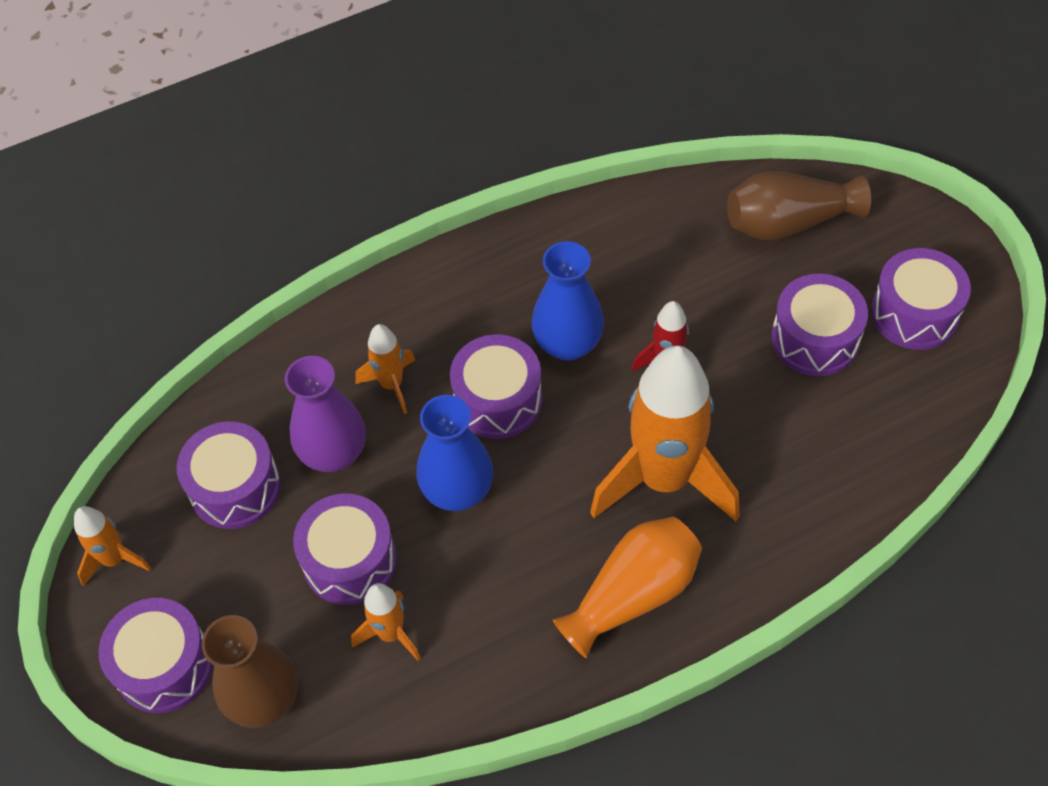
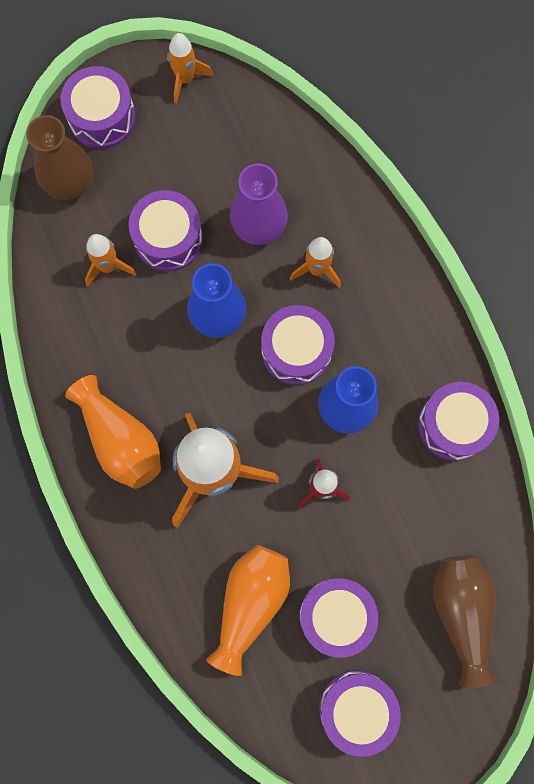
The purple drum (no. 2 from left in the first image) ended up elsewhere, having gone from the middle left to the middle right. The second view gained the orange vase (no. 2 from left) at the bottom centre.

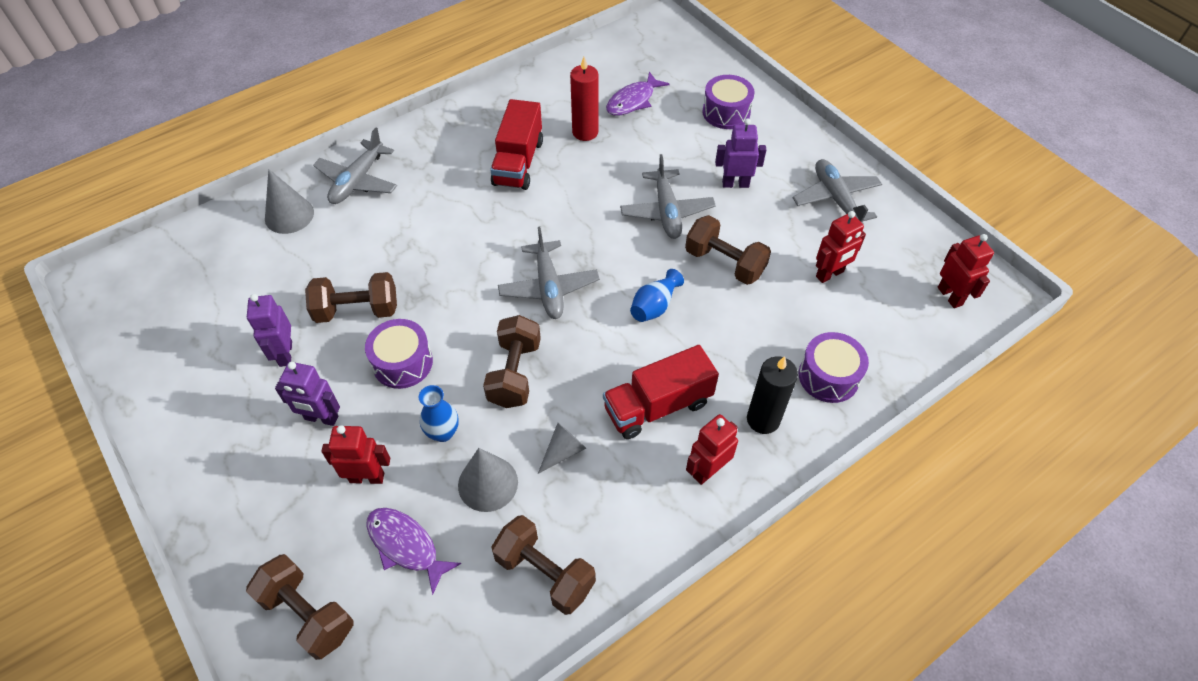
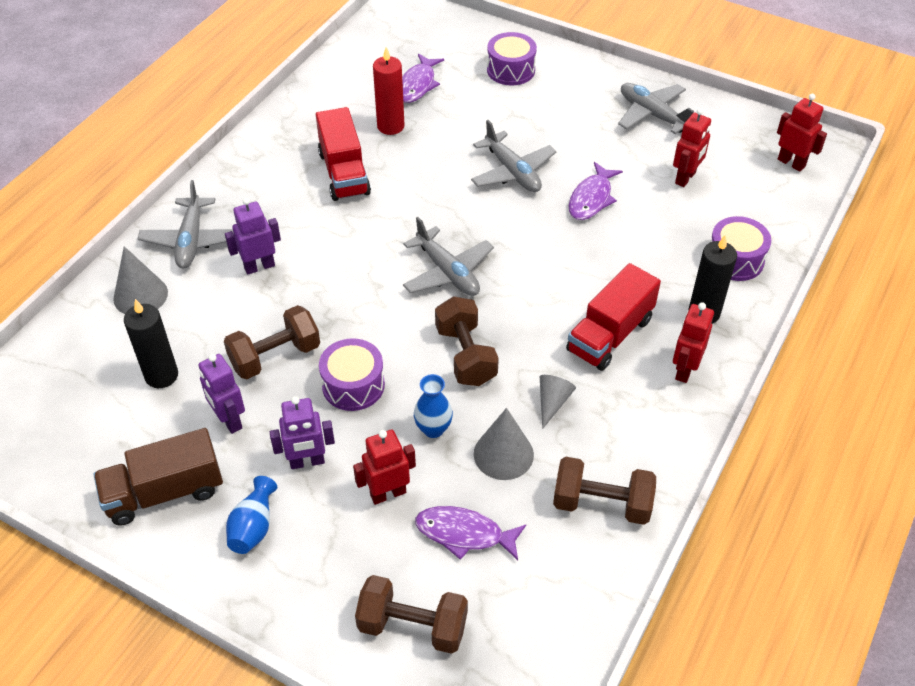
The purple robot (no. 3 from left in the first image) ended up elsewhere, having gone from the top centre to the middle left. Where the brown dumbbell (no. 5 from left) stood at the centre, the purple fish (no. 3 from left) came to stand at the top centre. The blue vase (no. 2 from left in the first image) ended up elsewhere, having gone from the centre to the bottom left. The second view gained the black candle (no. 1 from left) at the middle left. The second view gained the brown truck at the bottom left.

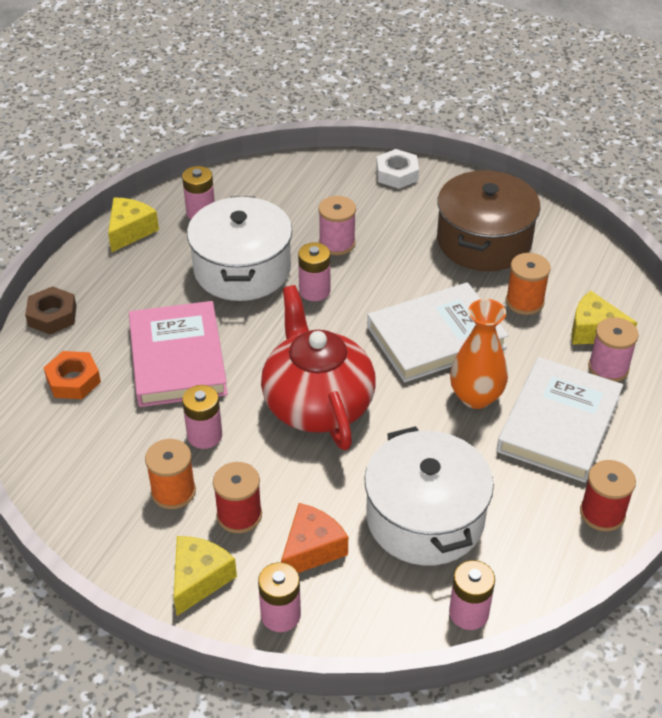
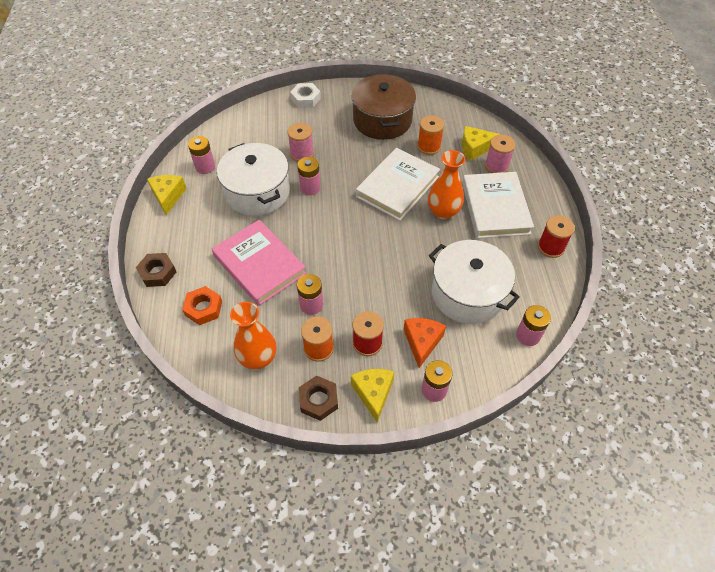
The second view lost the red teapot at the centre. The second view gained the orange vase (no. 1 from left) at the centre. The second view gained the brown nut (no. 2 from left) at the bottom centre.

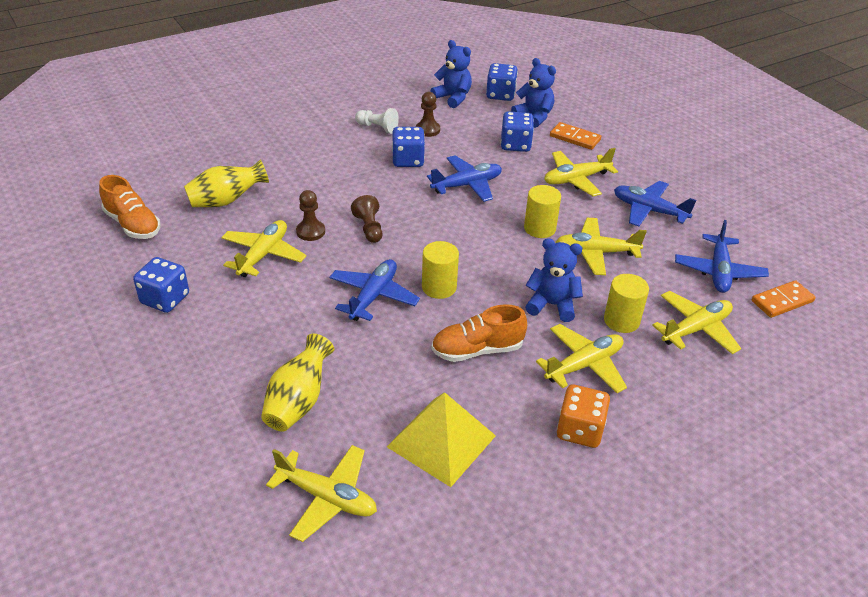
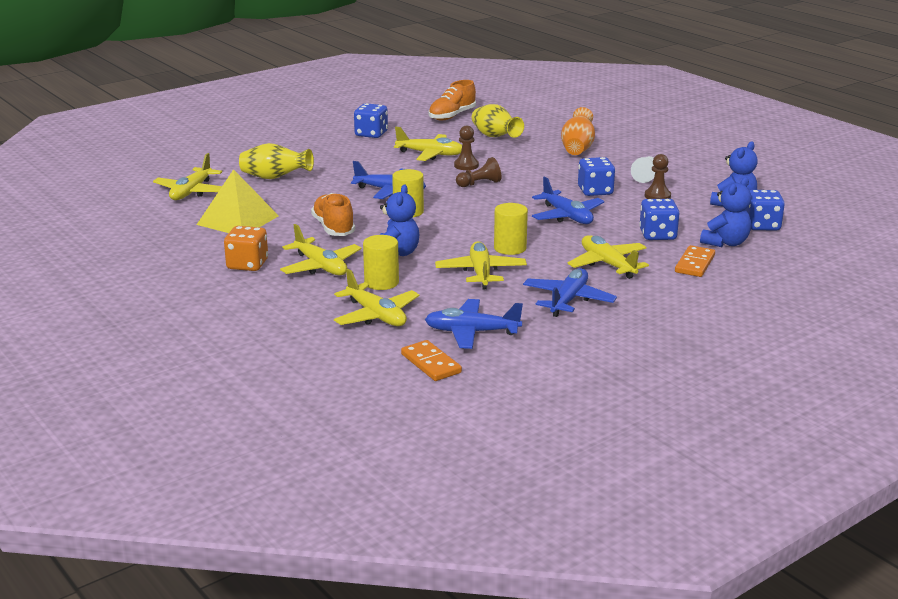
The second view gained the orange vase at the top centre.

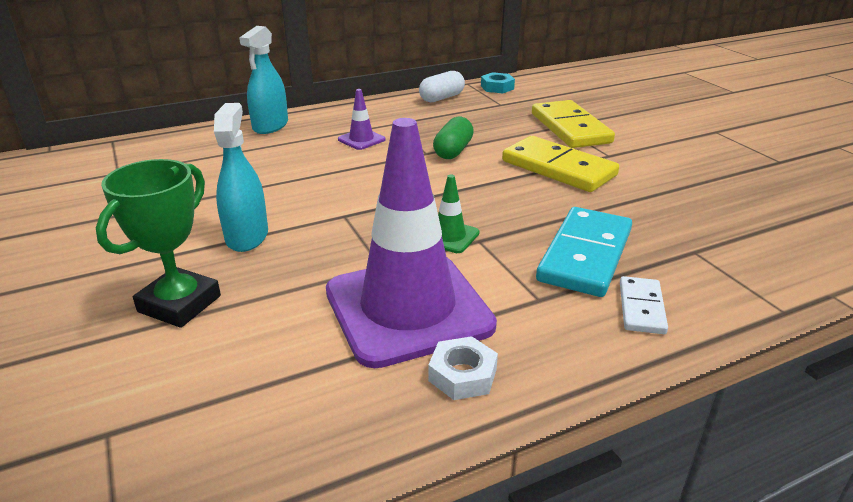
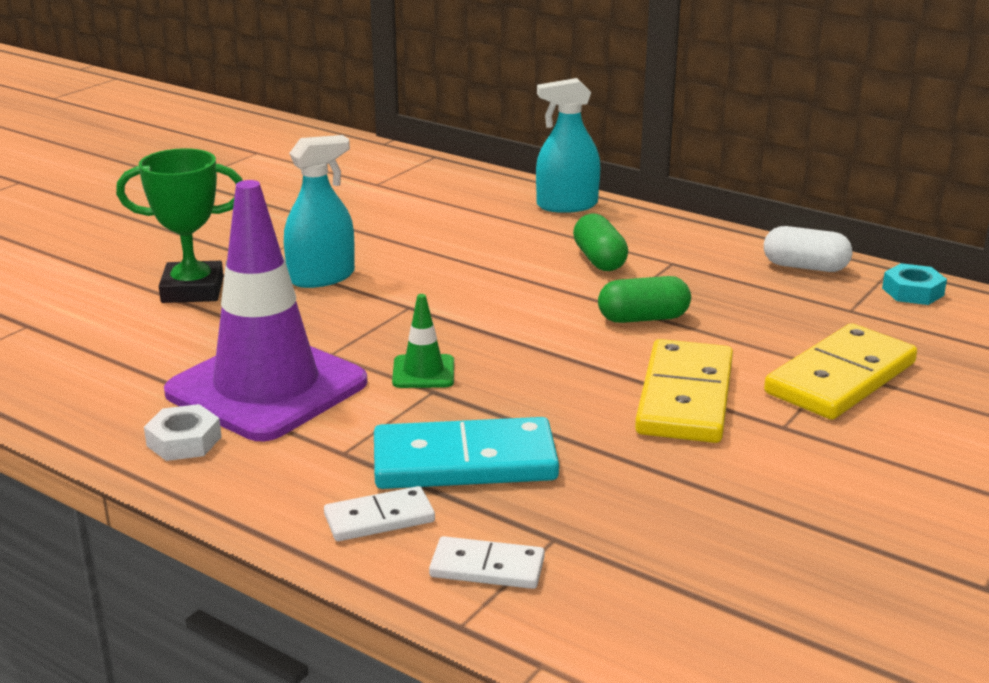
Where the purple traffic cone (no. 1 from left) stood at the top centre, the green capsule (no. 1 from left) came to stand at the centre. The second view gained the white domino (no. 2 from left) at the bottom centre.

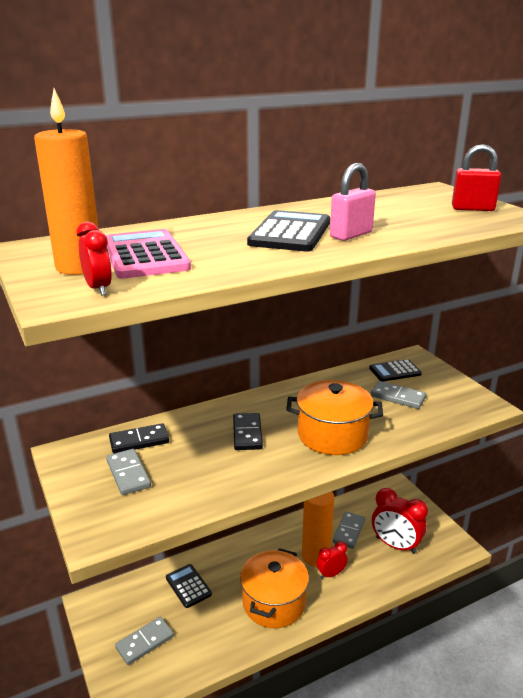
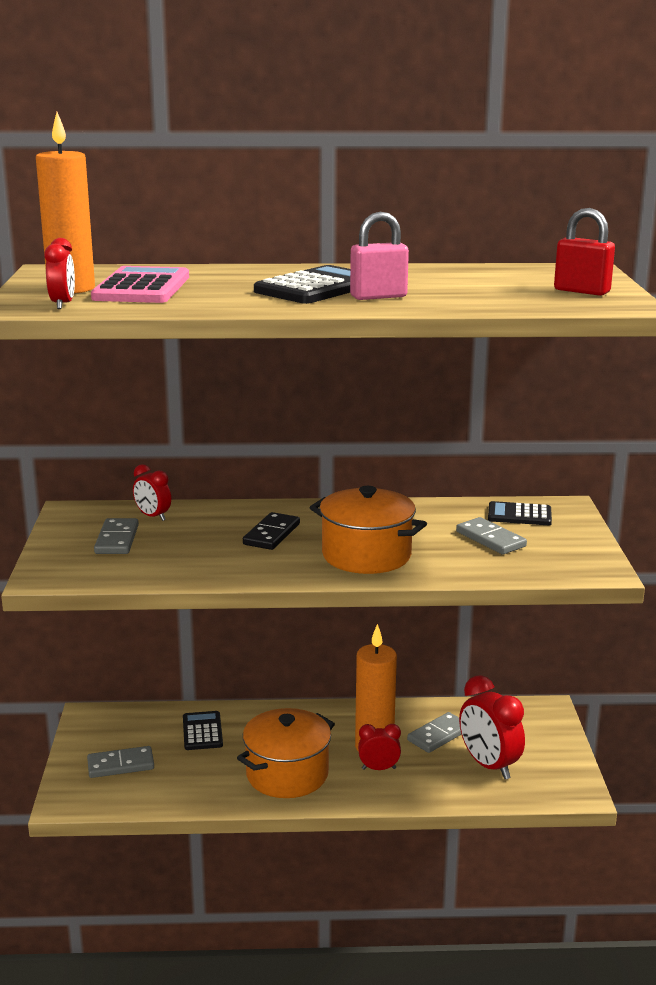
Where the black domino (no. 1 from left) stood at the middle left, the red clock (no. 2 from left) came to stand at the middle left.

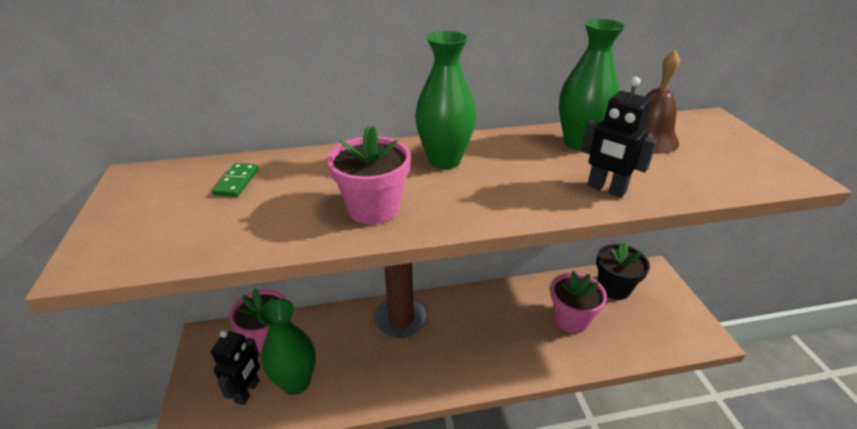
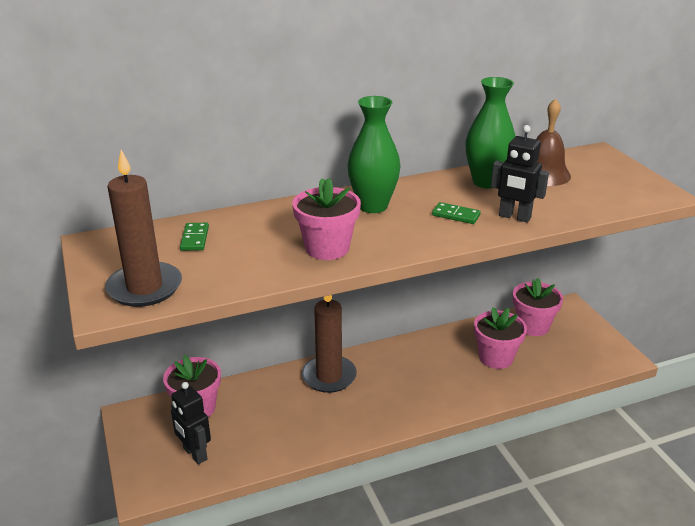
What was the black flower pot at the middle right turned into the pink flower pot (no. 4 from left) at the middle right. The second view lost the green vase (no. 1 from left) at the bottom centre. The black robot (no. 1 from left) at the bottom left ended up facing another way, 135 degrees clockwise from before. The second view gained the brown candle (no. 1 from left) at the middle left. The second view gained the green domino (no. 2 from left) at the centre.

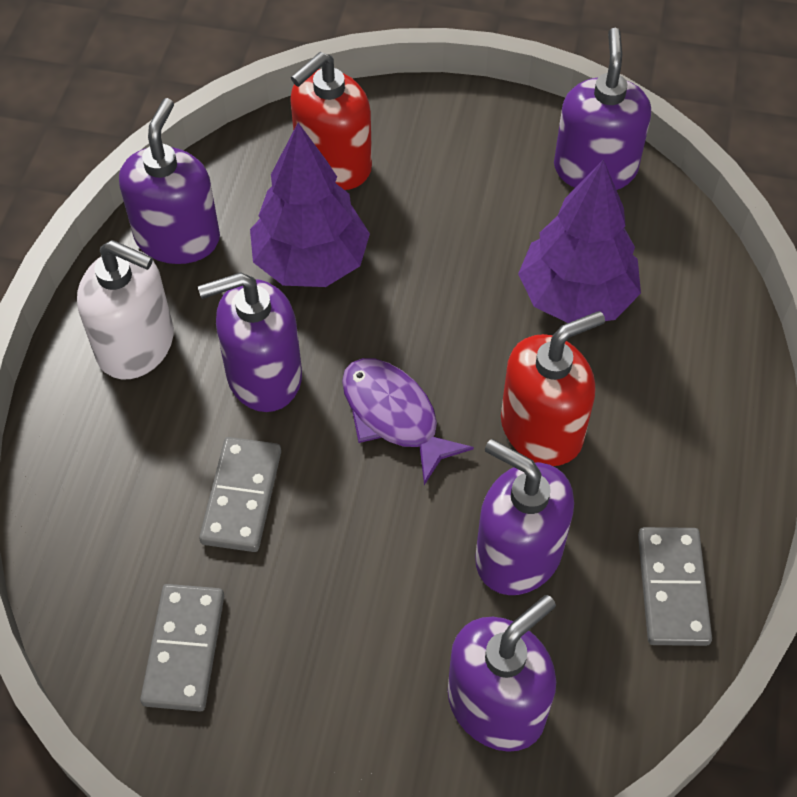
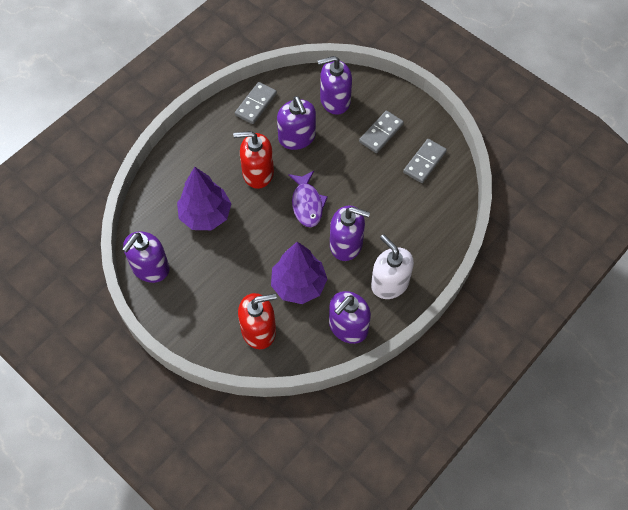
The grey domino (no. 2 from left) ended up elsewhere, having gone from the middle left to the top centre.

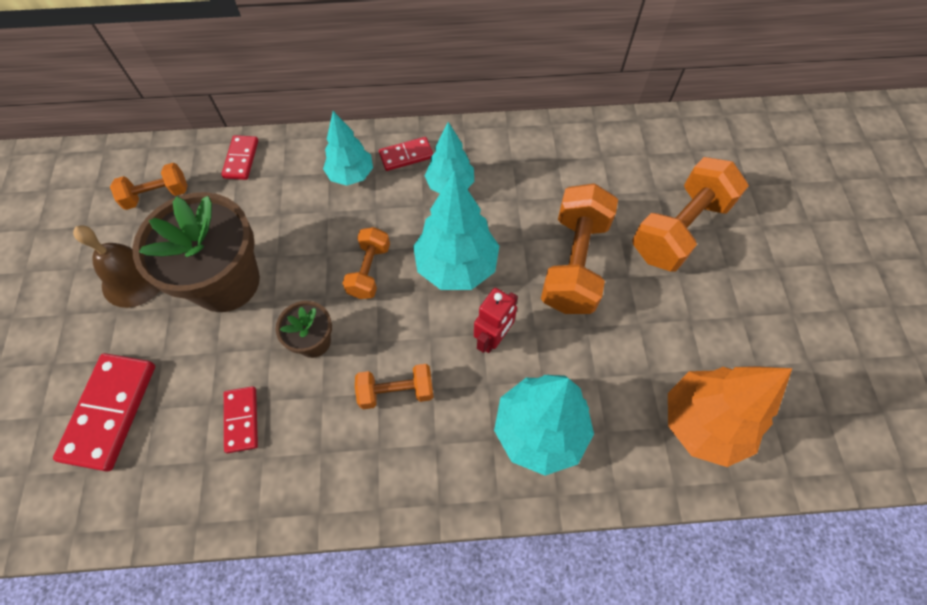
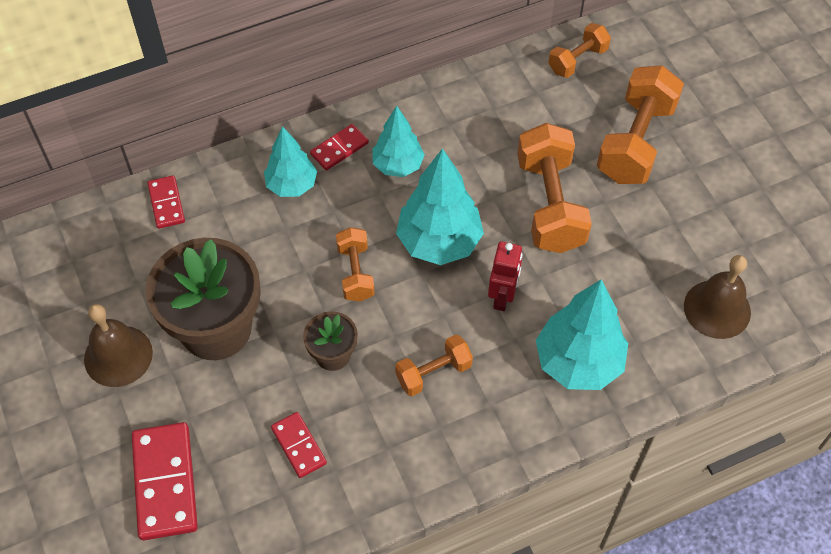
The orange dumbbell (no. 1 from left in the first image) ended up elsewhere, having gone from the top left to the top right. Where the orange tree stood at the bottom right, the brown bell (no. 2 from left) came to stand at the middle right.

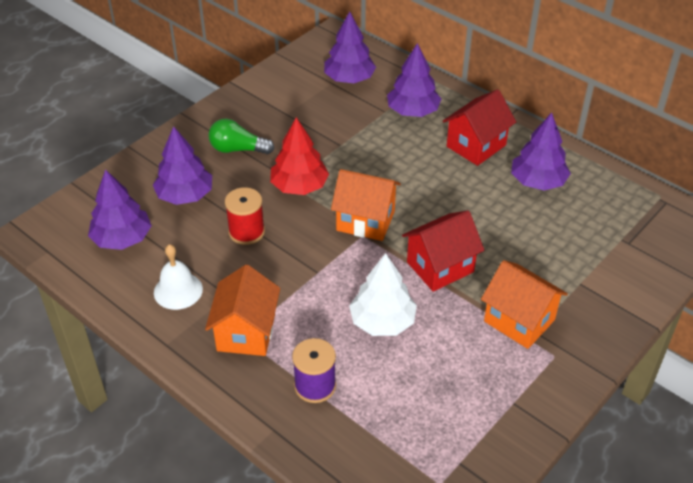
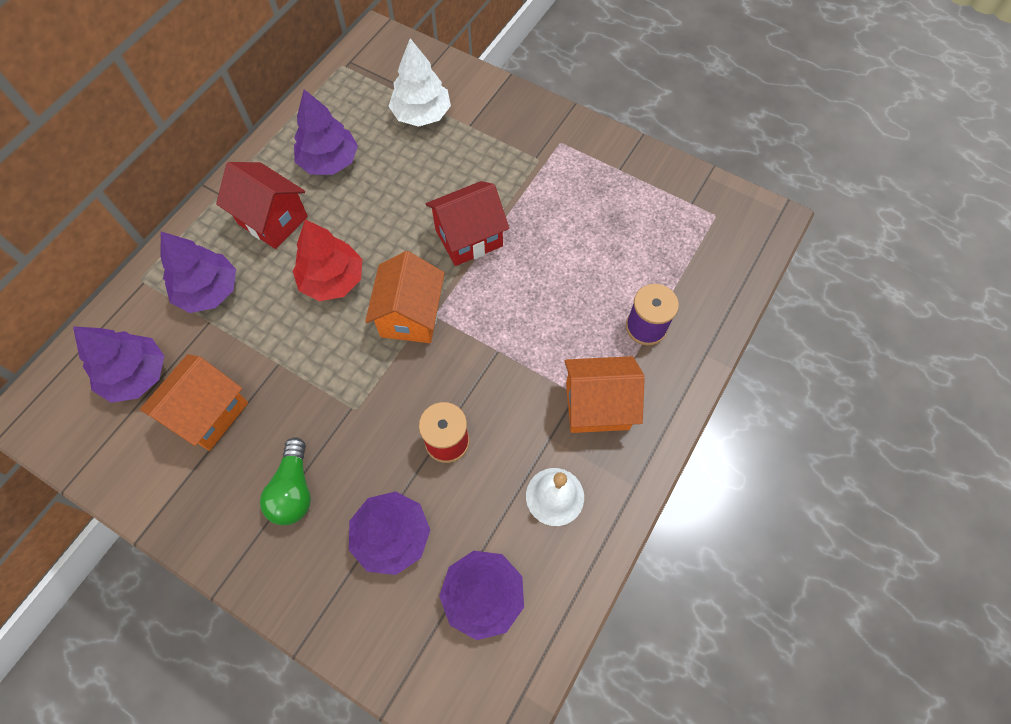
The red tree ended up elsewhere, having gone from the top centre to the middle left. The red house (no. 1 from left in the first image) at the centre ended up facing another way, 75 degrees counterclockwise from before. The white tree ended up elsewhere, having gone from the centre to the top centre. The orange house (no. 3 from left in the first image) ended up elsewhere, having gone from the middle right to the middle left.

